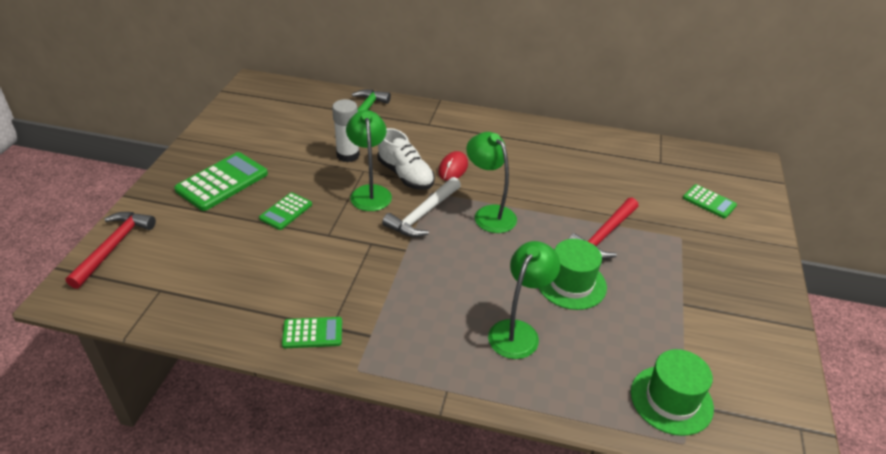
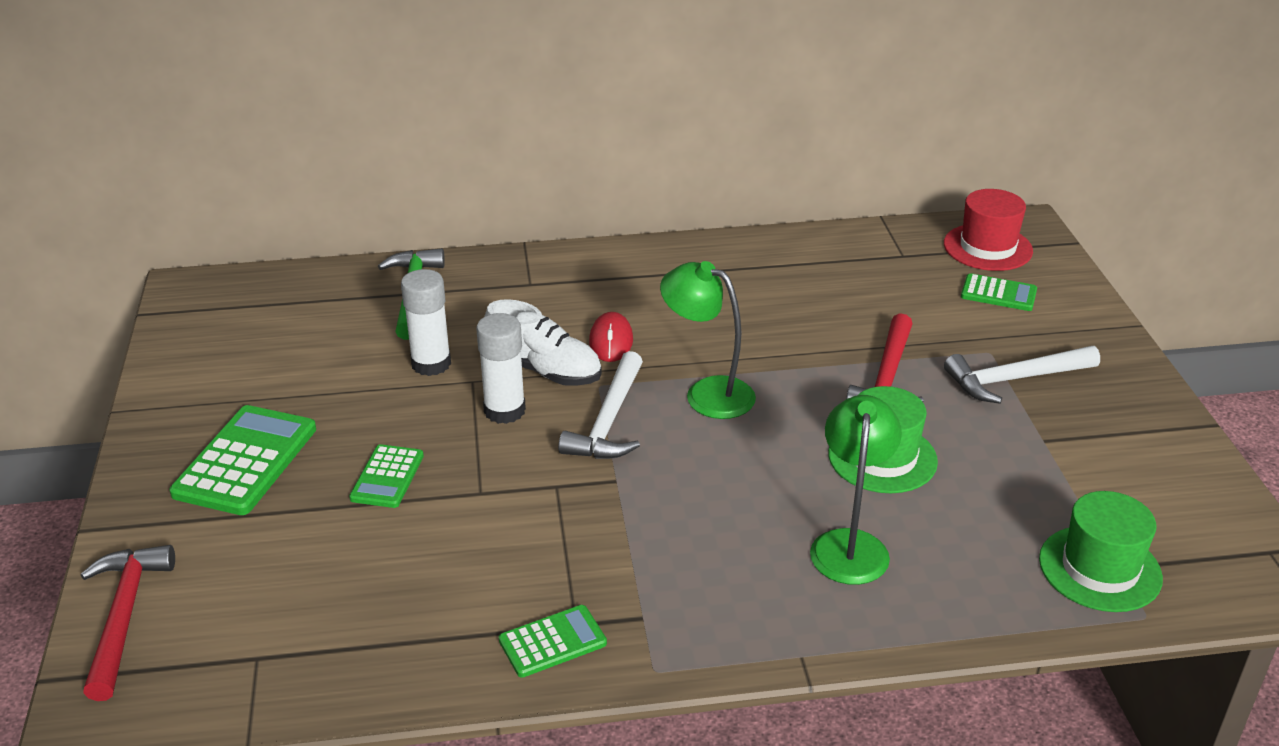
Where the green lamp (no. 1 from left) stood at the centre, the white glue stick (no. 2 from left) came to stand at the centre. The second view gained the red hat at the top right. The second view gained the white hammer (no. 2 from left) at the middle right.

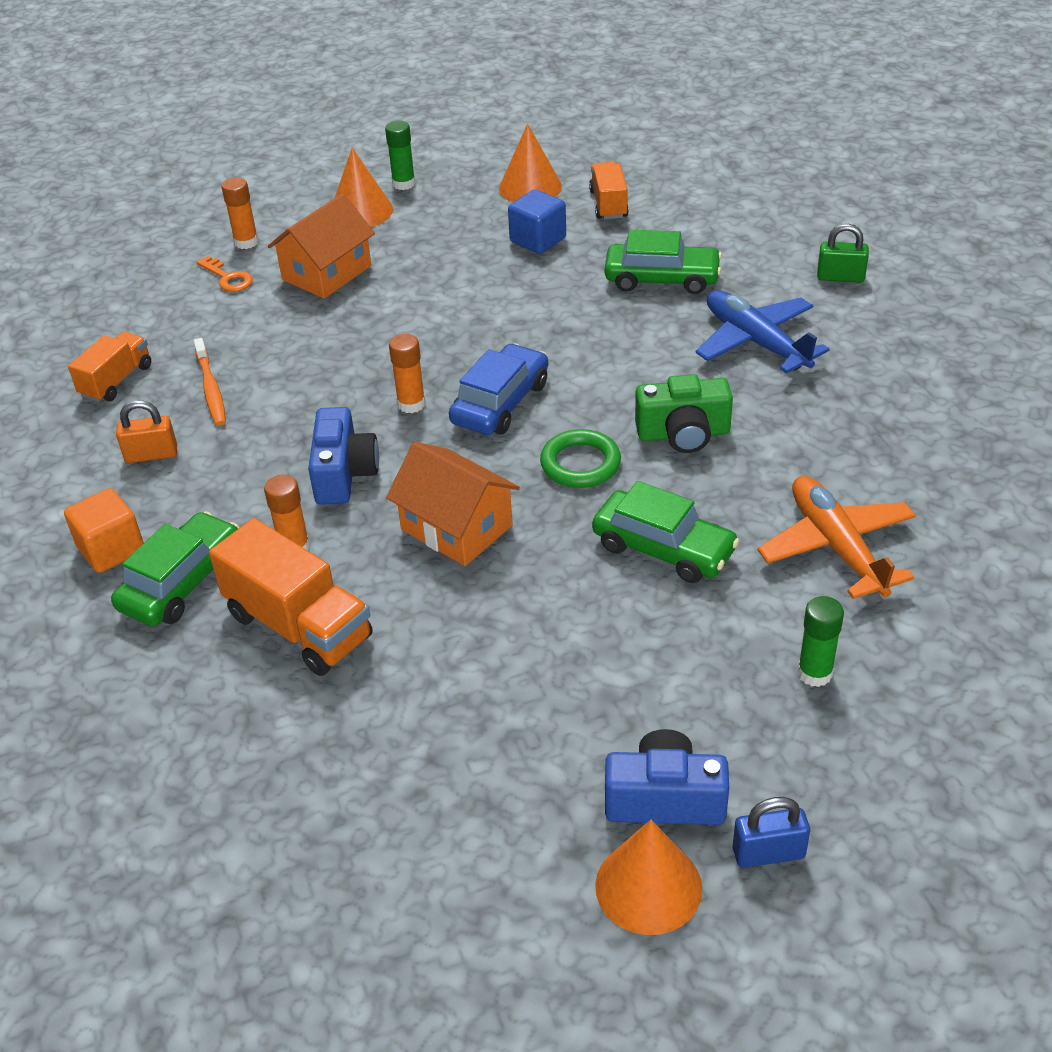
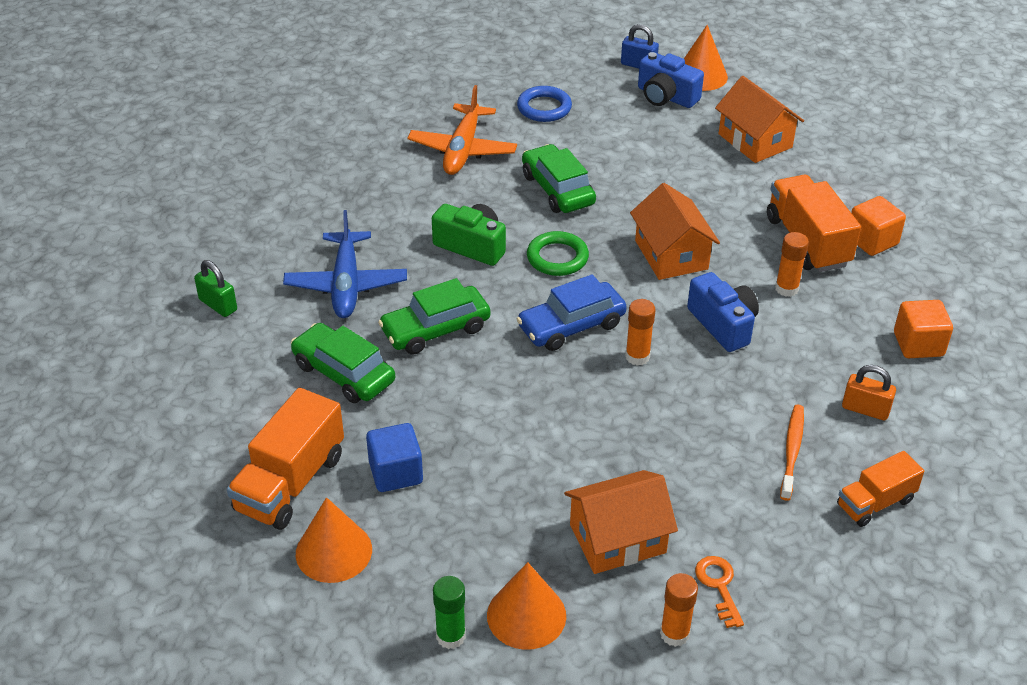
The size of the orange truck (no. 3 from left in the first image) at the top centre changed by a factor of 1.63. The blue camera (no. 1 from left in the first image) at the middle left ended up facing another way, 120 degrees clockwise from before. The green car (no. 1 from left in the first image) ended up elsewhere, having gone from the middle left to the centre. Where the green glue stick (no. 2 from left) stood at the middle right, the blue ring came to stand at the top centre. The second view gained the orange house (no. 3 from left) at the top right. The second view gained the orange cube (no. 1 from left) at the top right.

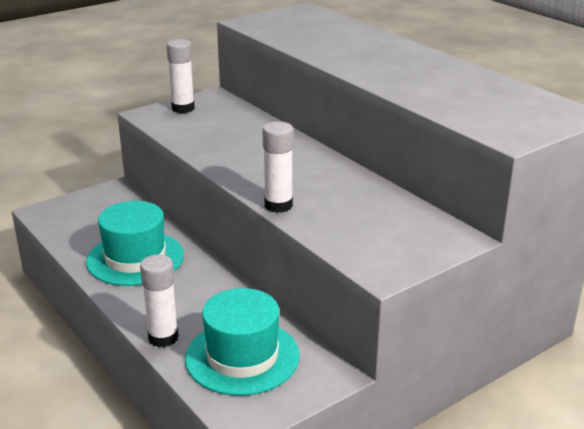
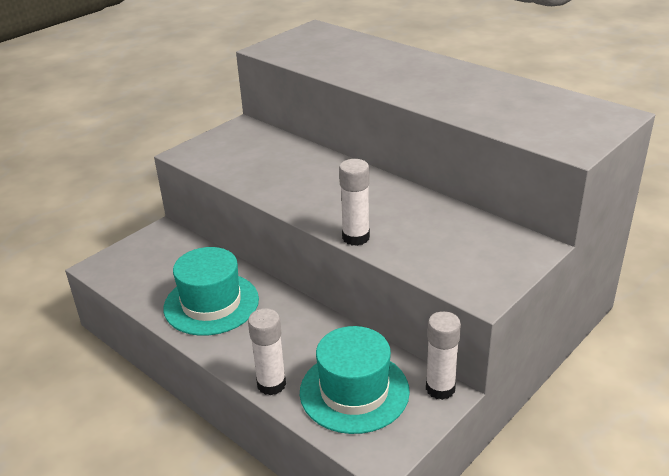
The white glue stick (no. 2 from left in the first image) ended up elsewhere, having gone from the top left to the bottom centre.

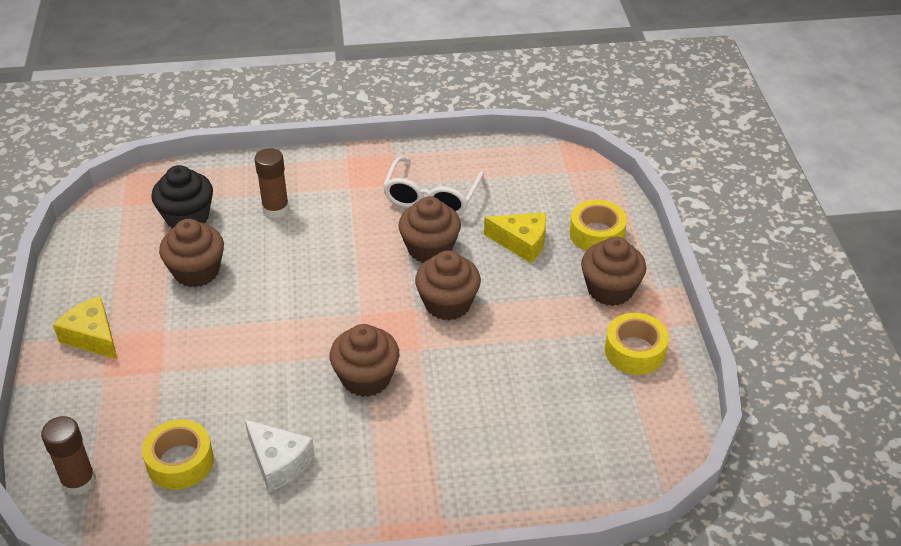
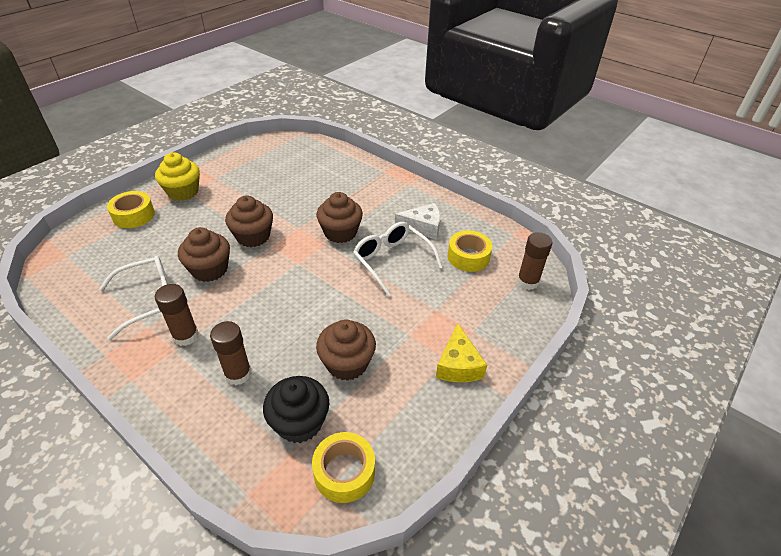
The second view lost the yellow cheese (no. 2 from left) at the centre. What was the brown cupcake (no. 5 from left) at the middle right turned into the yellow cupcake at the top left. The yellow tape (no. 3 from left in the first image) ended up elsewhere, having gone from the middle right to the bottom centre. The white cheese at the bottom left ended up facing another way, 90 degrees clockwise from before. The second view gained the white glasses (no. 2 from left) at the centre. The second view gained the brown glue stick (no. 1 from left) at the middle left.

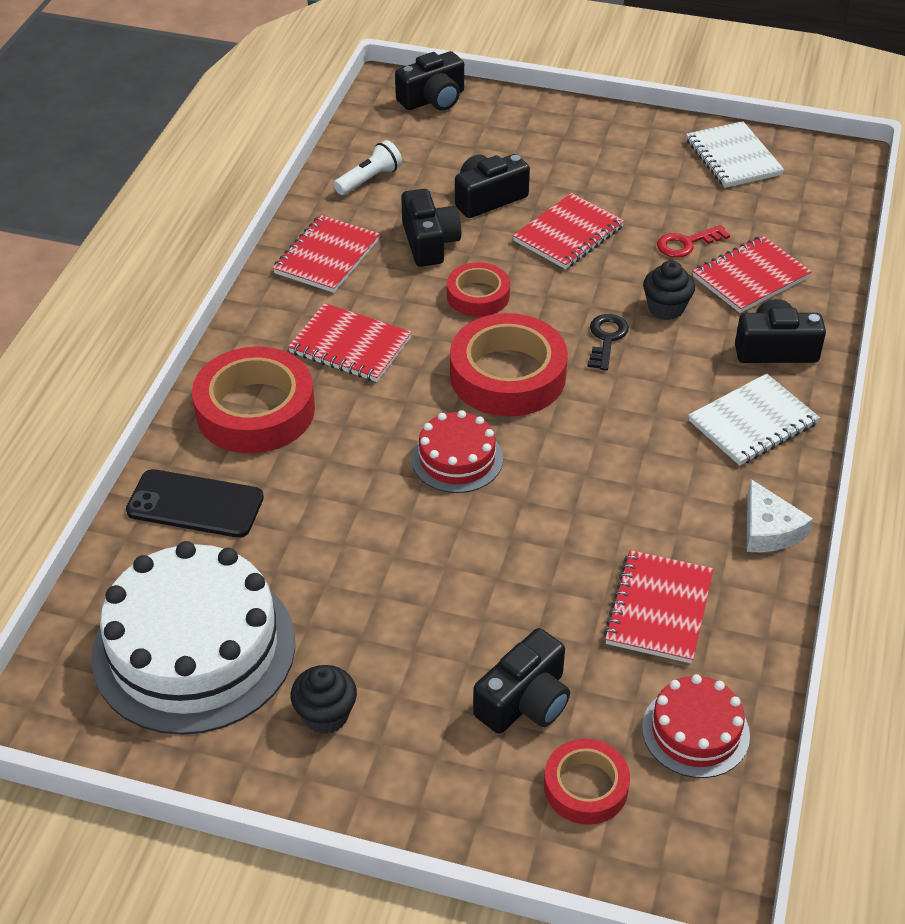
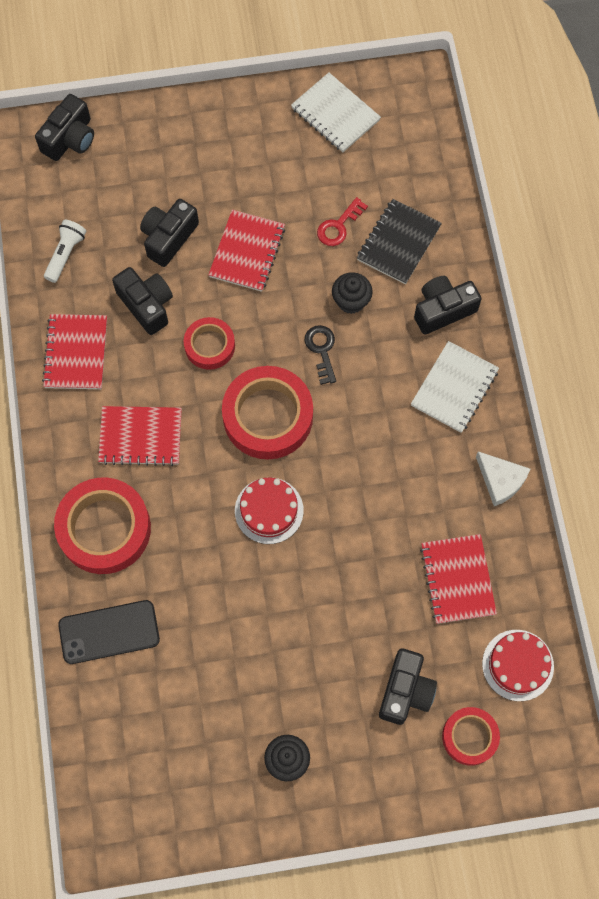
What was the red notebook (no. 5 from left) at the top right turned into the black notebook at the top centre. The second view lost the white cake at the bottom left.

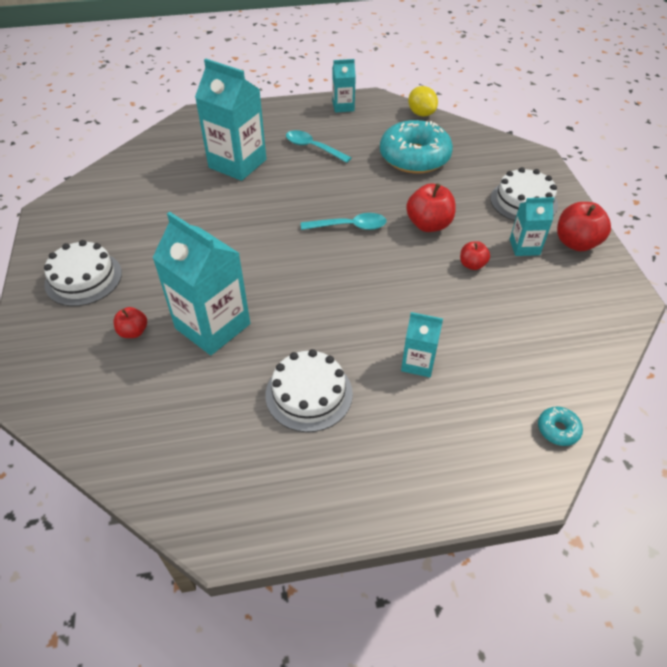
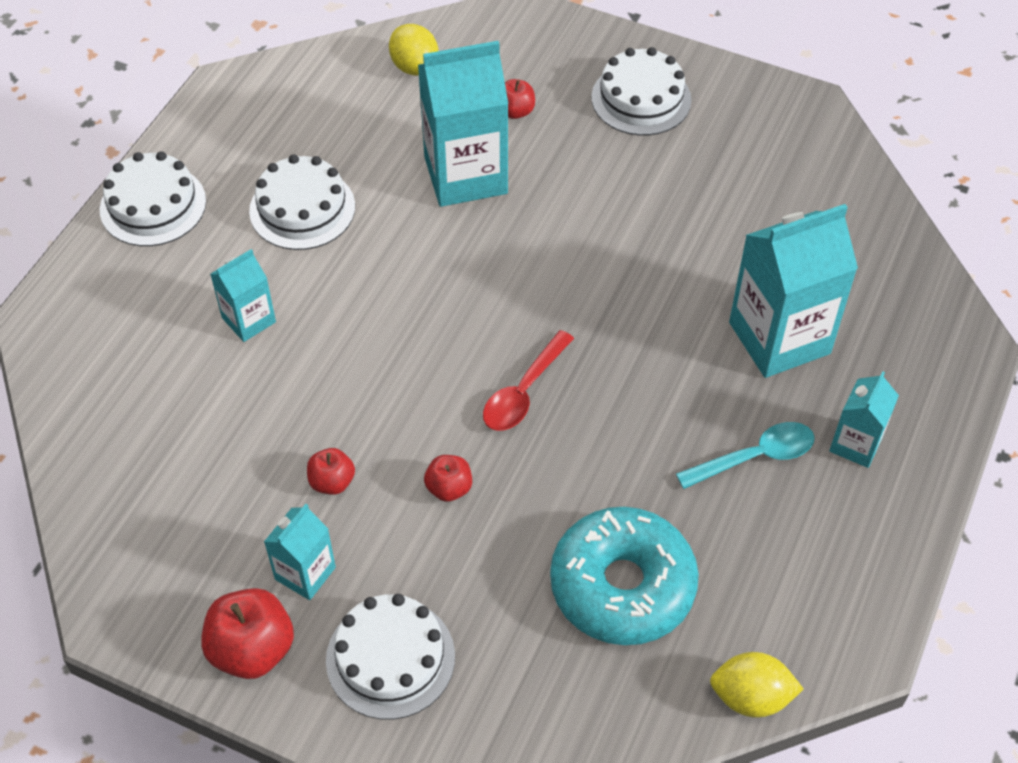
The turquoise carton (no. 3 from left in the first image) ended up elsewhere, having gone from the top centre to the middle right. The size of the red apple (no. 2 from left in the first image) at the top centre changed by a factor of 0.57. What was the turquoise spoon (no. 2 from left) at the top centre turned into the red spoon at the centre. The second view lost the turquoise donut (no. 2 from left) at the middle right. The second view gained the yellow lemon (no. 1 from left) at the top centre. The second view gained the white cake (no. 1 from left) at the top left.

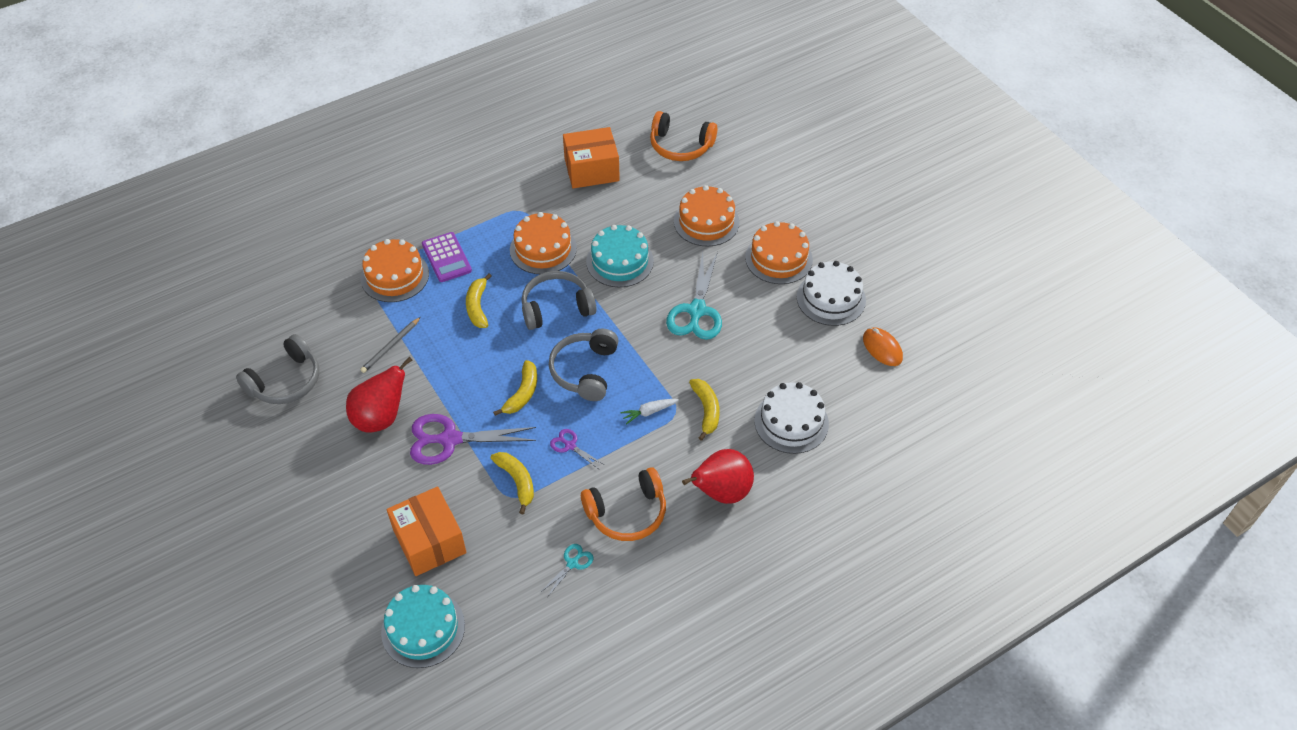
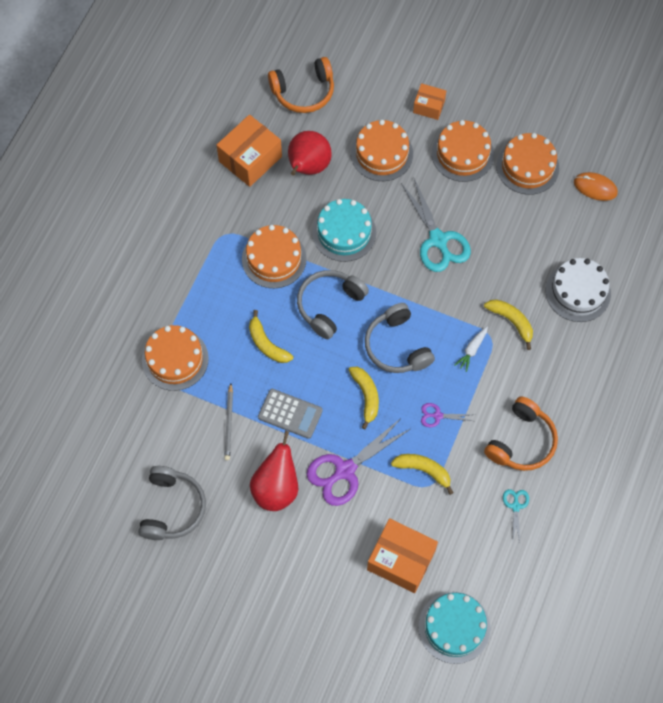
The second view lost the purple calculator at the centre. What was the white cake (no. 2 from left) at the centre turned into the orange cake (no. 5 from left) at the top right. The red pear (no. 2 from left) ended up elsewhere, having gone from the centre to the top centre. The second view gained the orange box (no. 3 from left) at the top centre. The second view gained the grey calculator at the centre.

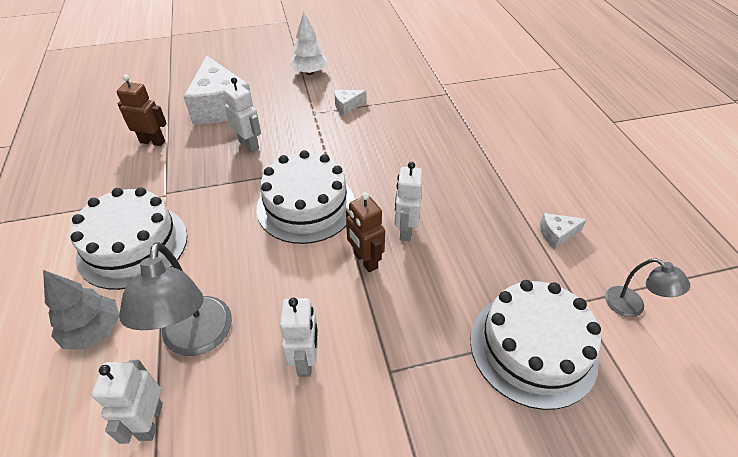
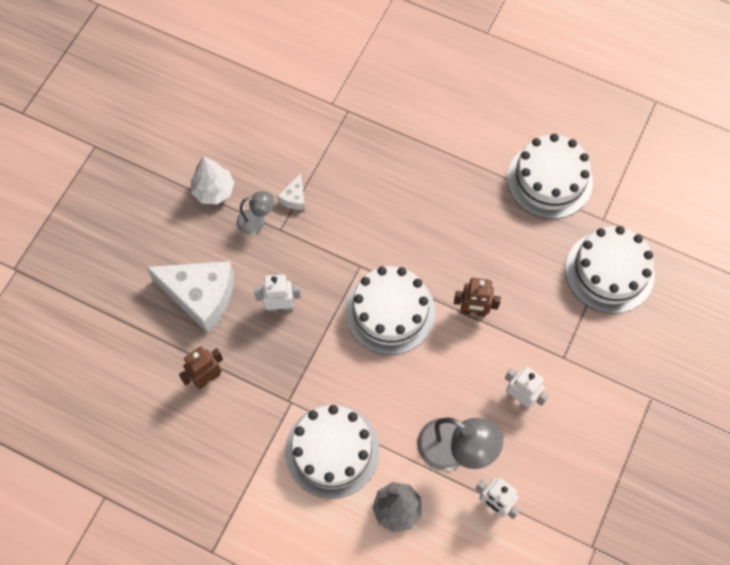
The second view lost the white robot (no. 4 from left) at the centre. Where the white cheese (no. 3 from left) stood at the middle right, the white cake (no. 3 from left) came to stand at the top right. The grey lamp (no. 2 from left in the first image) ended up elsewhere, having gone from the middle right to the centre.

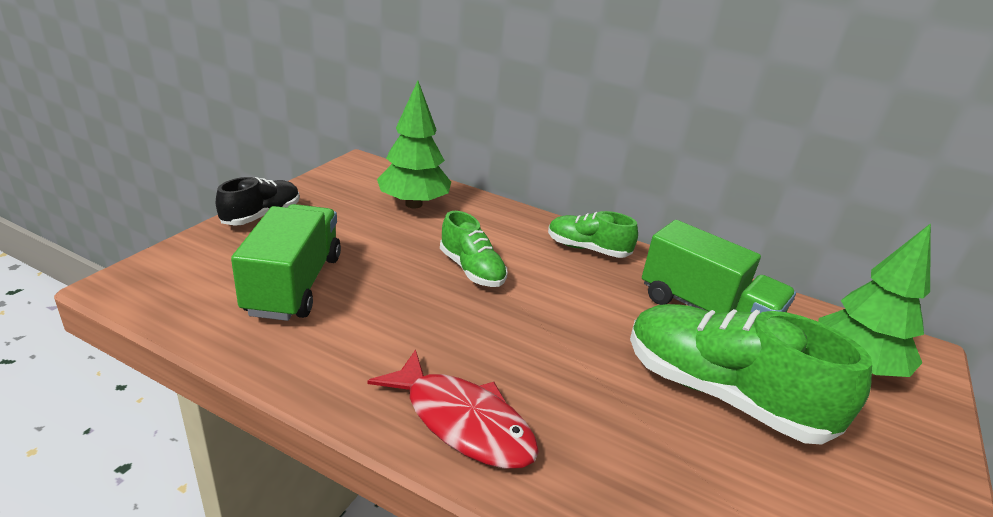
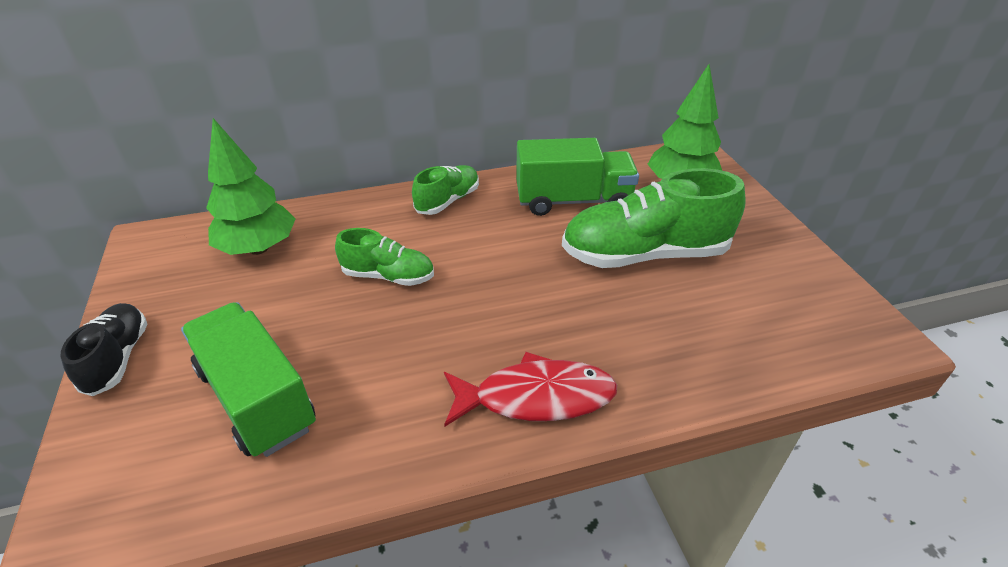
The green shoe (no. 2 from left) at the centre ended up facing another way, 150 degrees clockwise from before.

